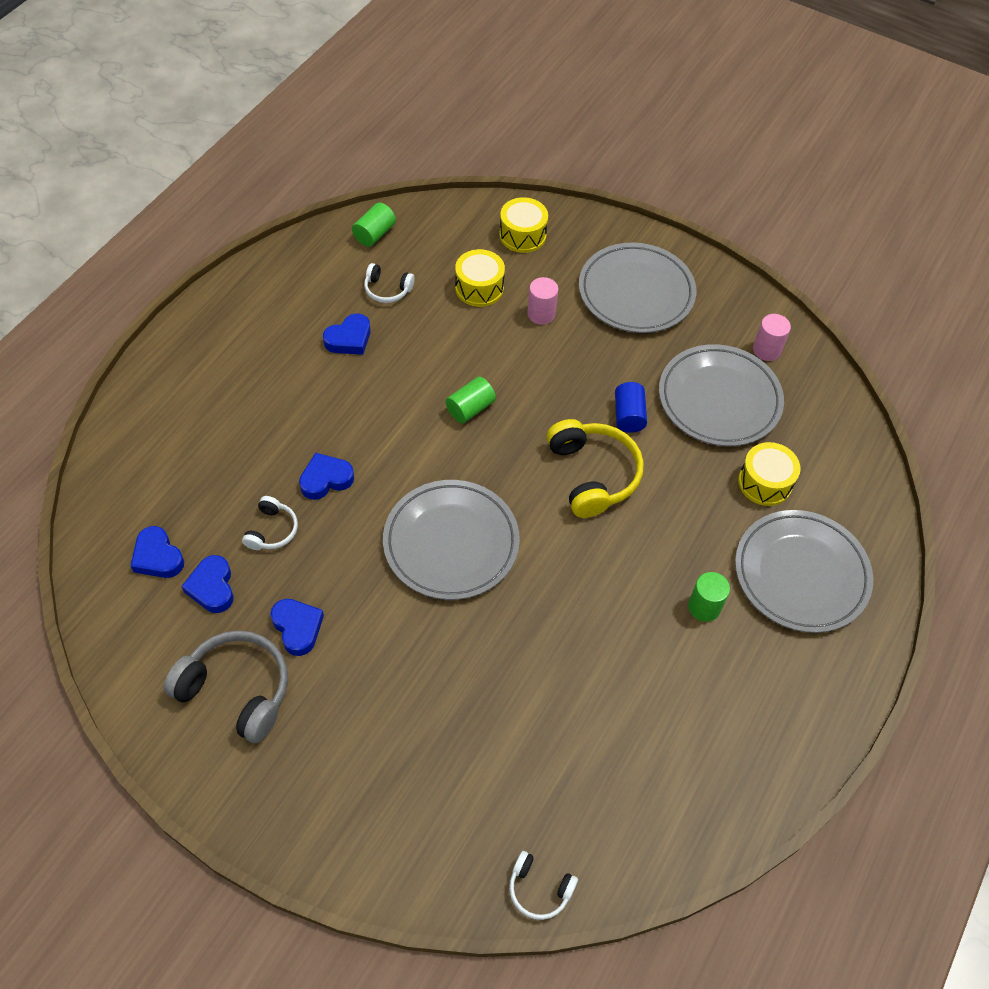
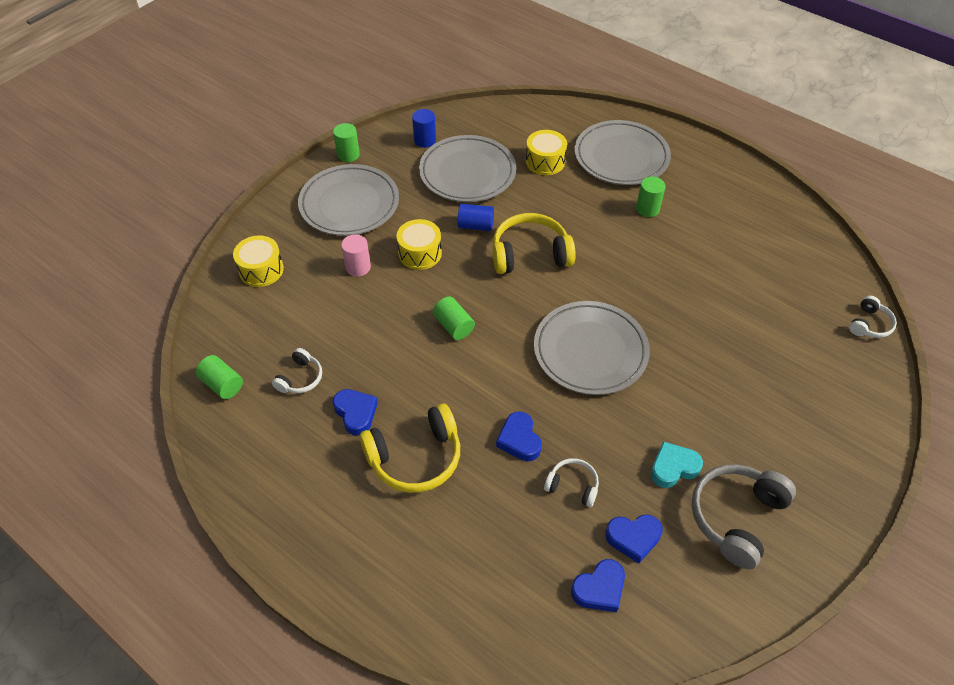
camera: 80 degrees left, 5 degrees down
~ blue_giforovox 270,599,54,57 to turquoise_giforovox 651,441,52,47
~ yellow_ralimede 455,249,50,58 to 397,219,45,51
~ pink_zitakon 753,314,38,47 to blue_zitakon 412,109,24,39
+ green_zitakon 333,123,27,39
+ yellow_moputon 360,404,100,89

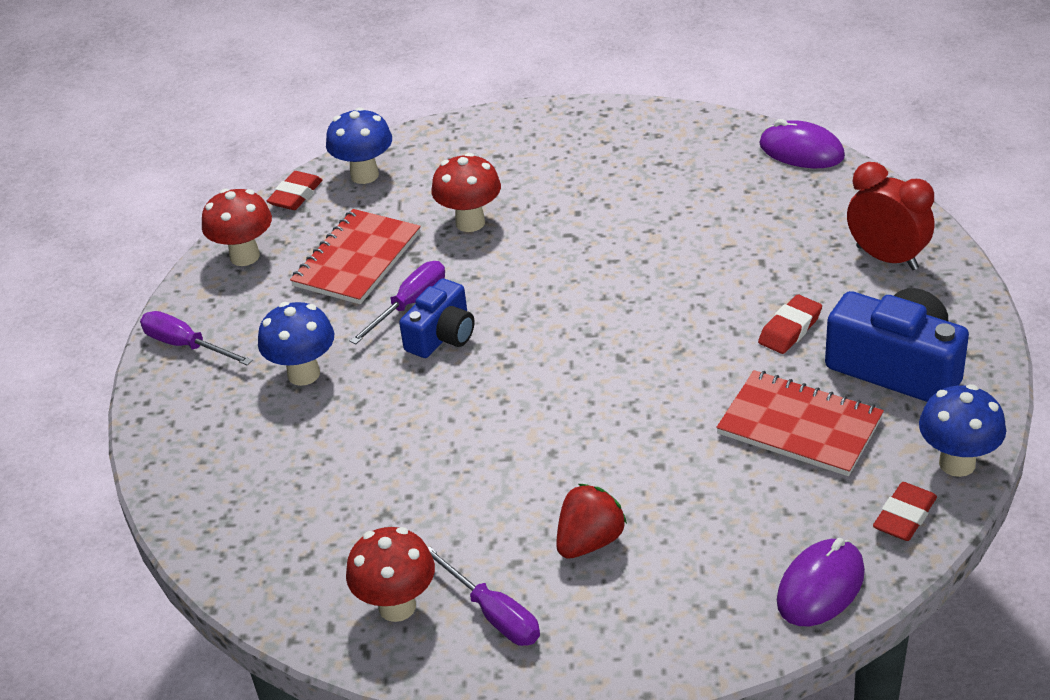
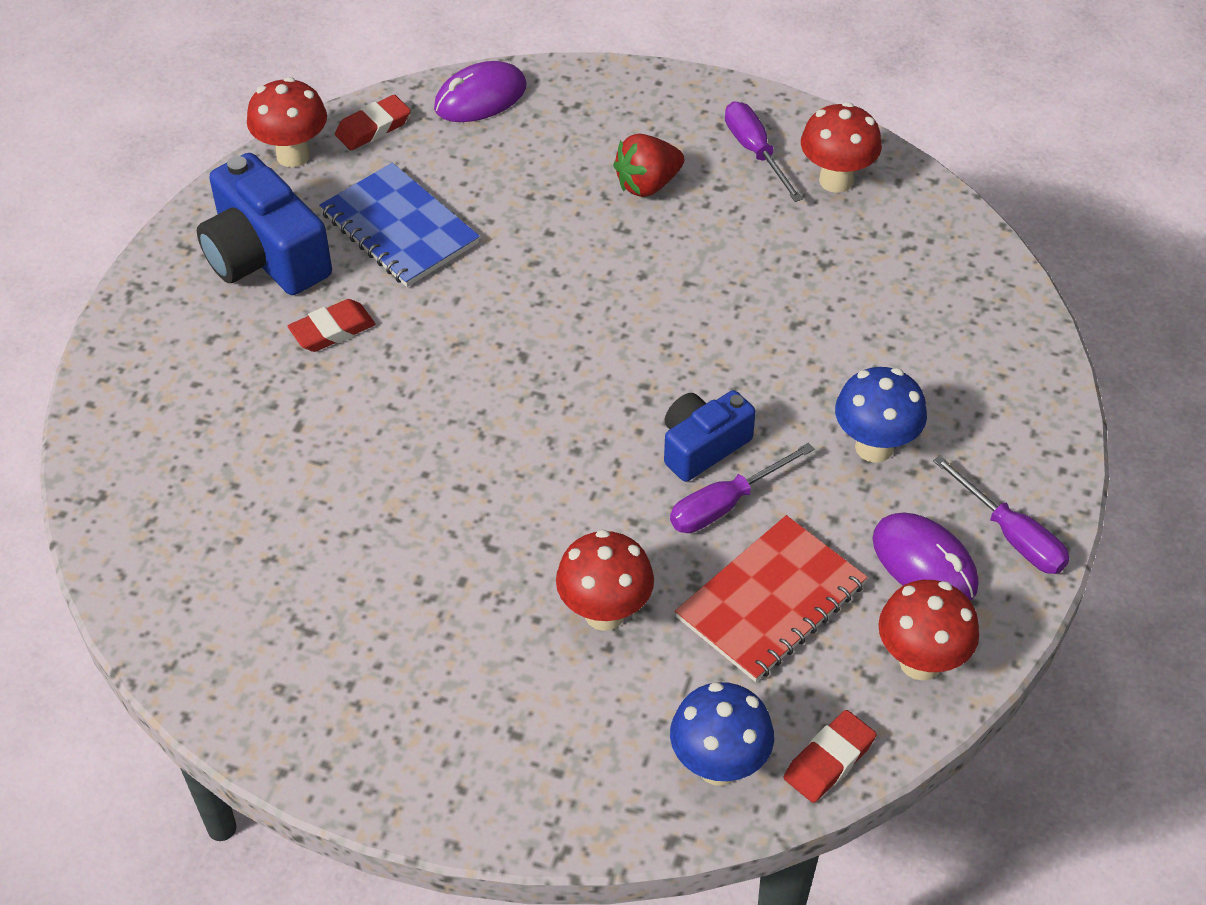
camera: 165 degrees left, 10 degrees up
~ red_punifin 716,370,168,106 to blue_punifin 319,163,161,124
~ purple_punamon 759,119,86,49 to 872,512,107,89
- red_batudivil 847,162,87,108
~ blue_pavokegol 919,384,87,93 to red_pavokegol 247,77,80,90

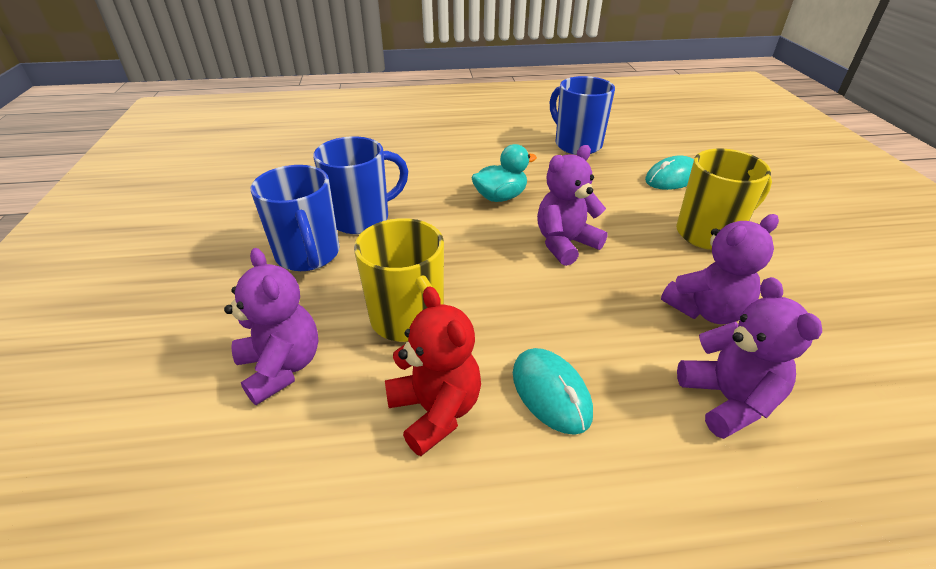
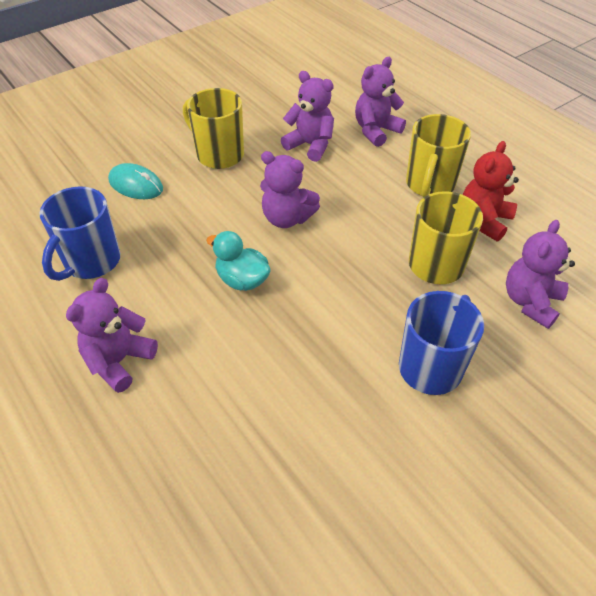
camera: 120 degrees left, 10 degrees up
- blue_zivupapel 313,136,95,98
~ turquoise_punamon 513,348,80,87 to yellow_zivupapel 406,114,65,83
+ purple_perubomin 66,278,92,115

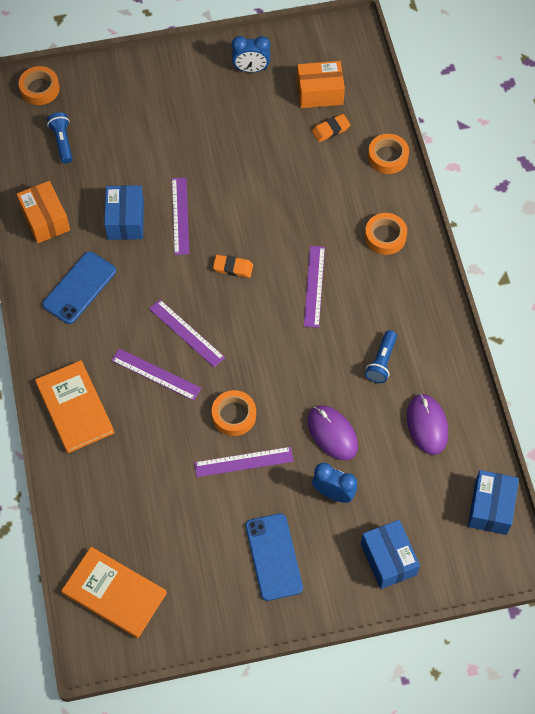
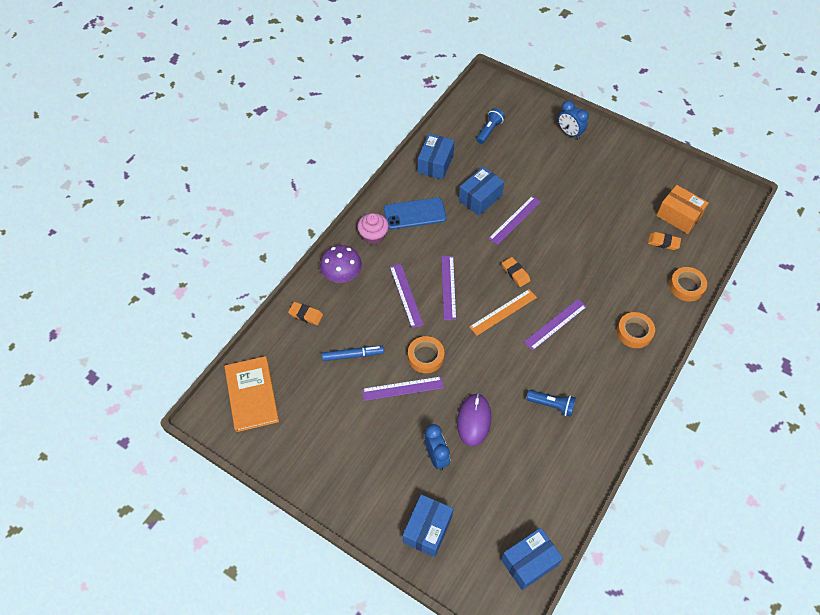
camera: 45 degrees right, 5 degrees down
~ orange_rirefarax 16,181,54,63 to blue_rirefarax 418,134,37,46
- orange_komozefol 19,66,41,39
~ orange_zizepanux 35,360,80,93 to purple_pavokegol 320,245,42,38
~ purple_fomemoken 194,447,99,30 = 362,376,82,25 45 degrees counterclockwise
~ blue_batudivil 232,36,38,36 to 558,100,31,40
- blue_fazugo 246,513,57,88
~ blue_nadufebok 365,330,32,53 = 526,390,50,27 135 degrees counterclockwise
- purple_punamon 407,394,41,61
+ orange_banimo 288,302,35,23
+ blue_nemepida 322,346,62,15
+ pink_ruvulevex 357,213,32,32
+ orange_fomemoken 469,289,68,47

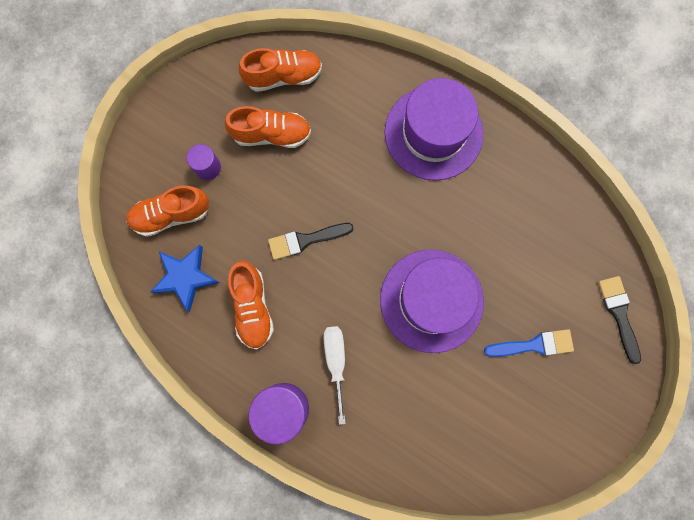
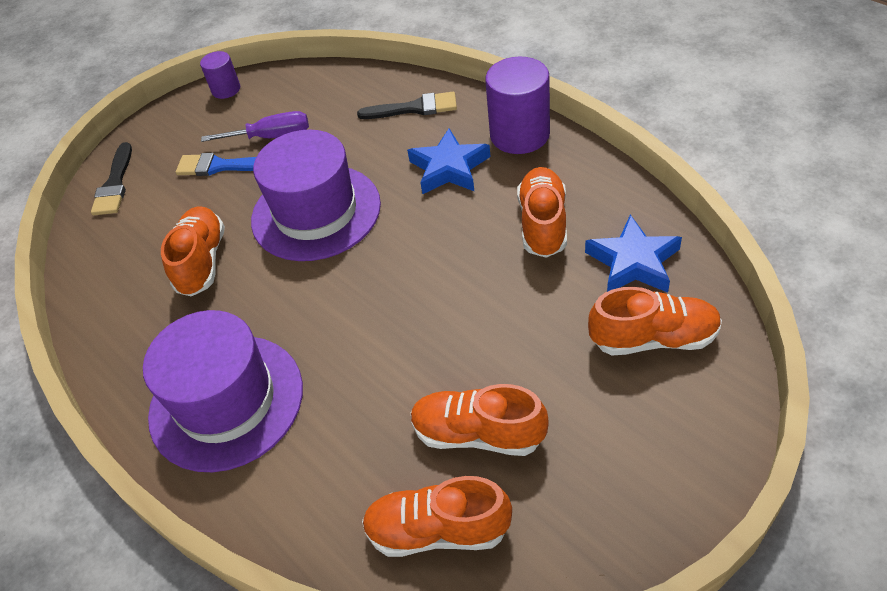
camera: 160 degrees left, 30 degrees down
~ purple_zitakon 186,144,35,36 to 200,51,40,48
~ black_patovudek 268,223,86,37 to 357,92,100,27
~ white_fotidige 323,326,23,99 to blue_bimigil 407,128,84,66
+ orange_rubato 161,207,64,90
+ purple_fotidige 201,111,108,31

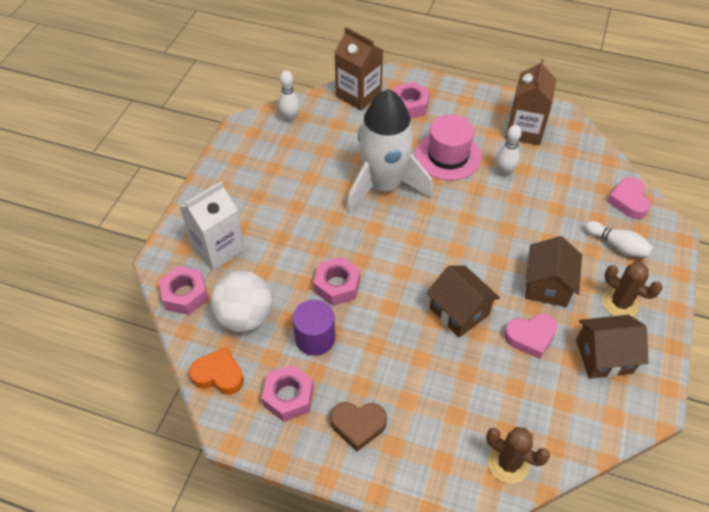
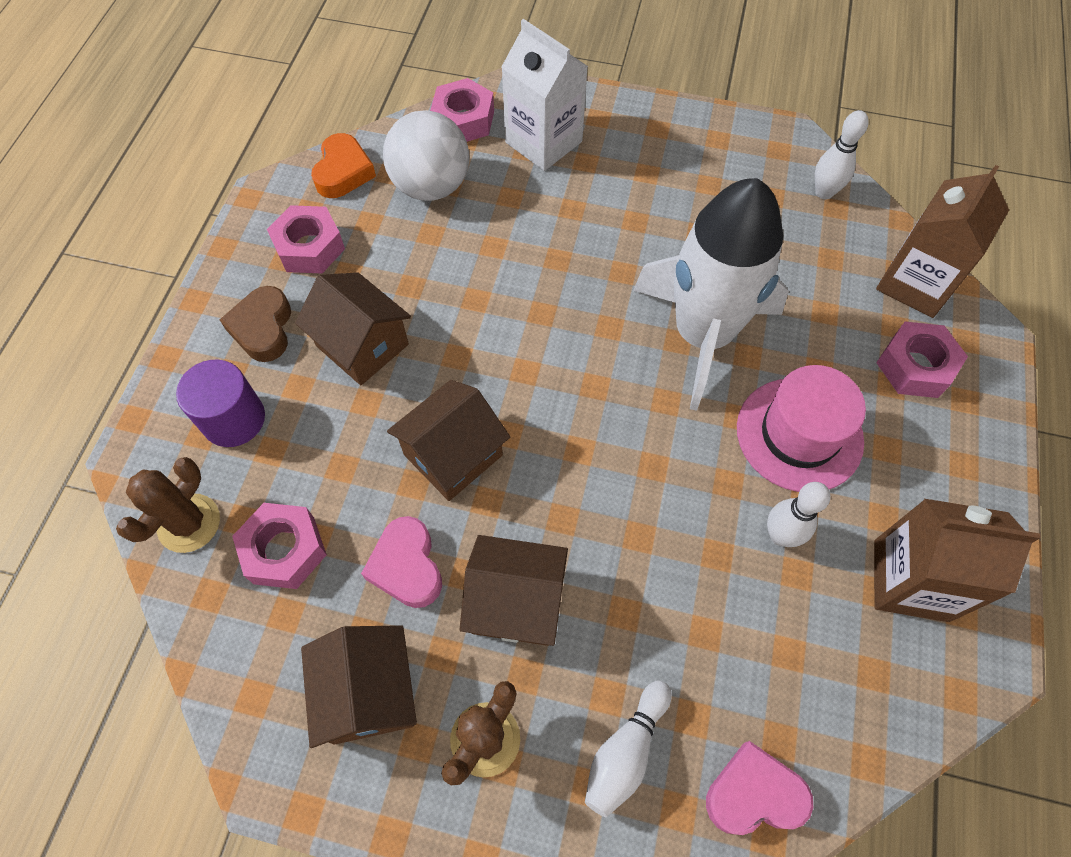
camera: 85 degrees right, 10 degrees up
~ purple_zitakon 292,300,43,56 to 176,359,89,88
~ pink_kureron 313,257,47,49 to 232,503,95,86
+ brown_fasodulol 295,272,116,113

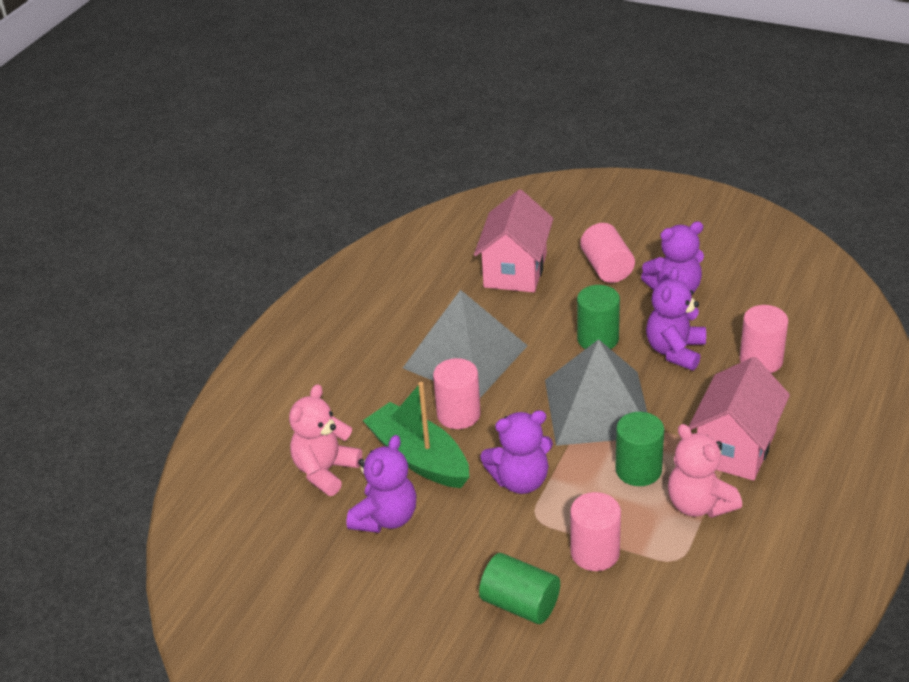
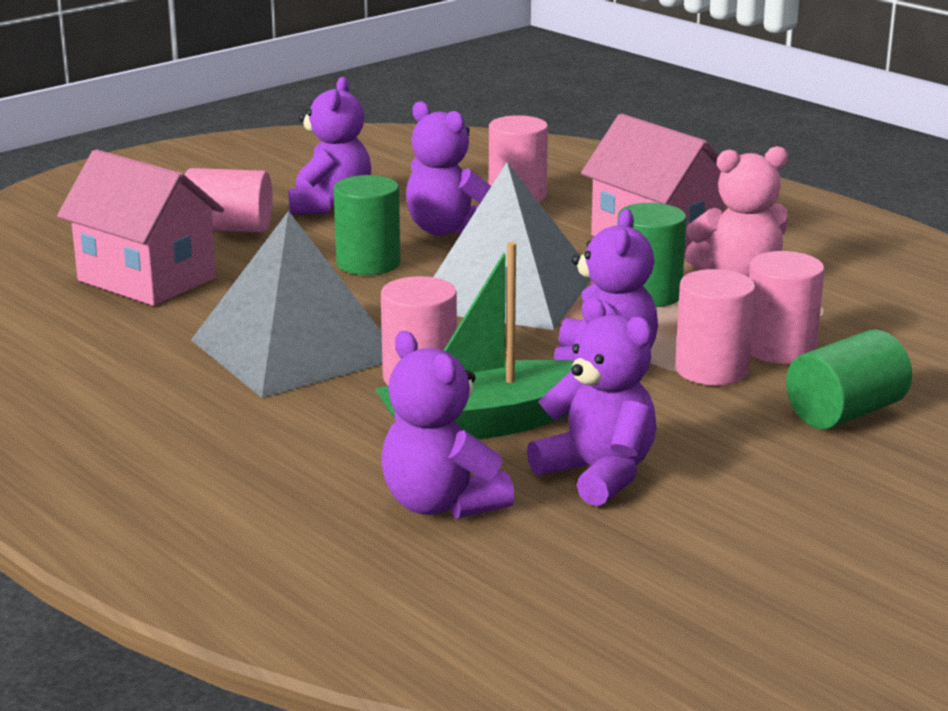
camera: 70 degrees left, 15 degrees down
~ pink_perubomin 289,384,73,112 to purple_perubomin 381,331,134,188
+ pink_zitakon 675,269,81,116

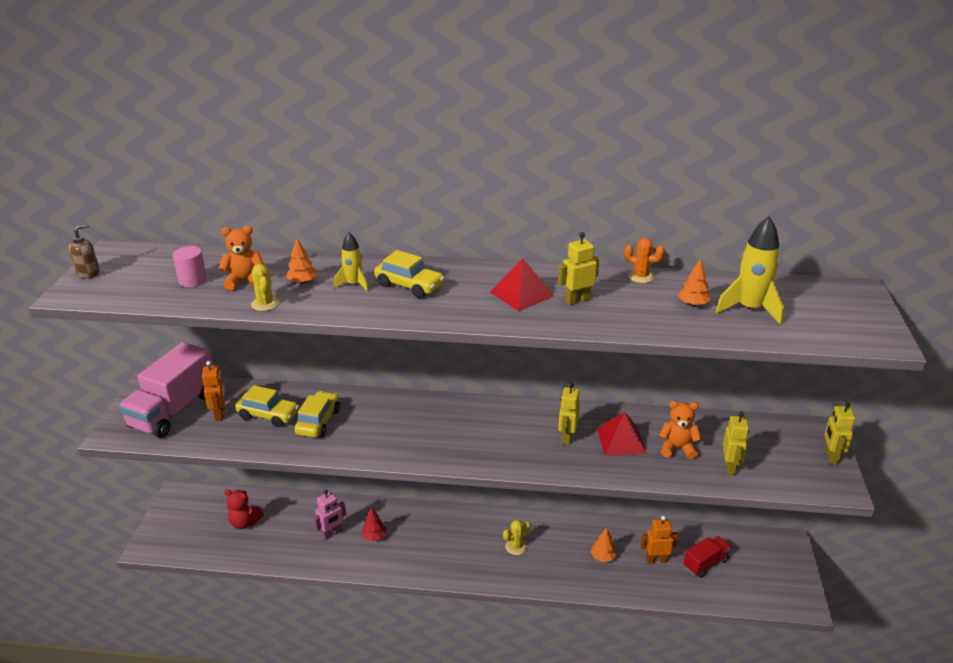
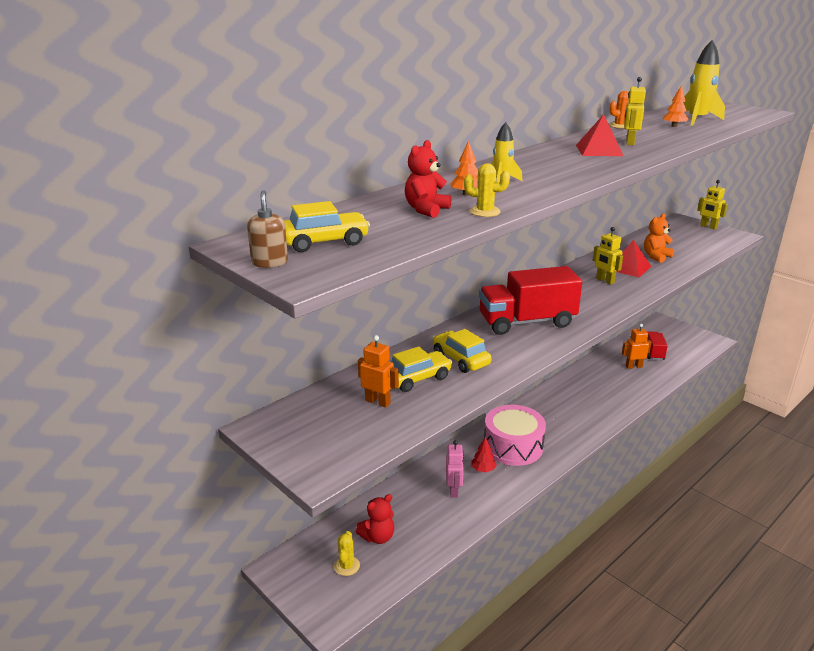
camera: 50 degrees left, 5 degrees down
- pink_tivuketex 119,342,94,96
- pink_zitakon 173,246,34,41
~ orange_perubomin 219,225,45,66 to red_perubomin 405,140,46,78
~ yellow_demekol 374,250,70,48 to 284,201,86,51
~ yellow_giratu 503,520,28,35 to 334,531,26,45
- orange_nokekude 591,528,26,34
~ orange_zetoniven 640,516,38,48 = 622,324,30,45 45 degrees clockwise
- yellow_zetoniven 723,412,26,63
+ red_tivuketex 479,266,103,69
+ pink_ralimede 484,405,62,61

